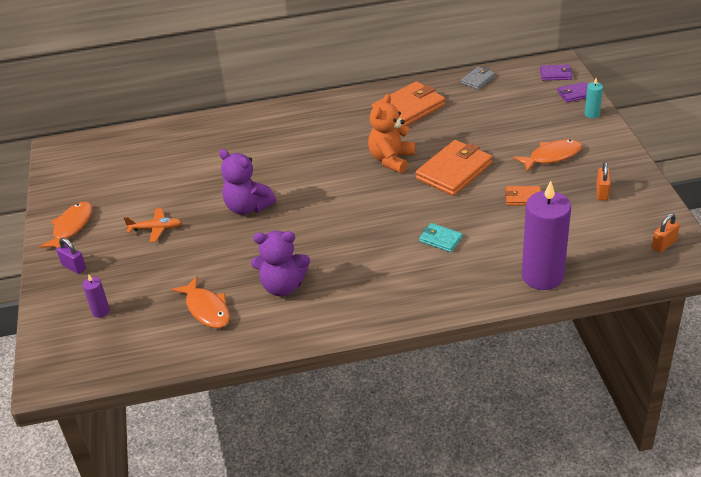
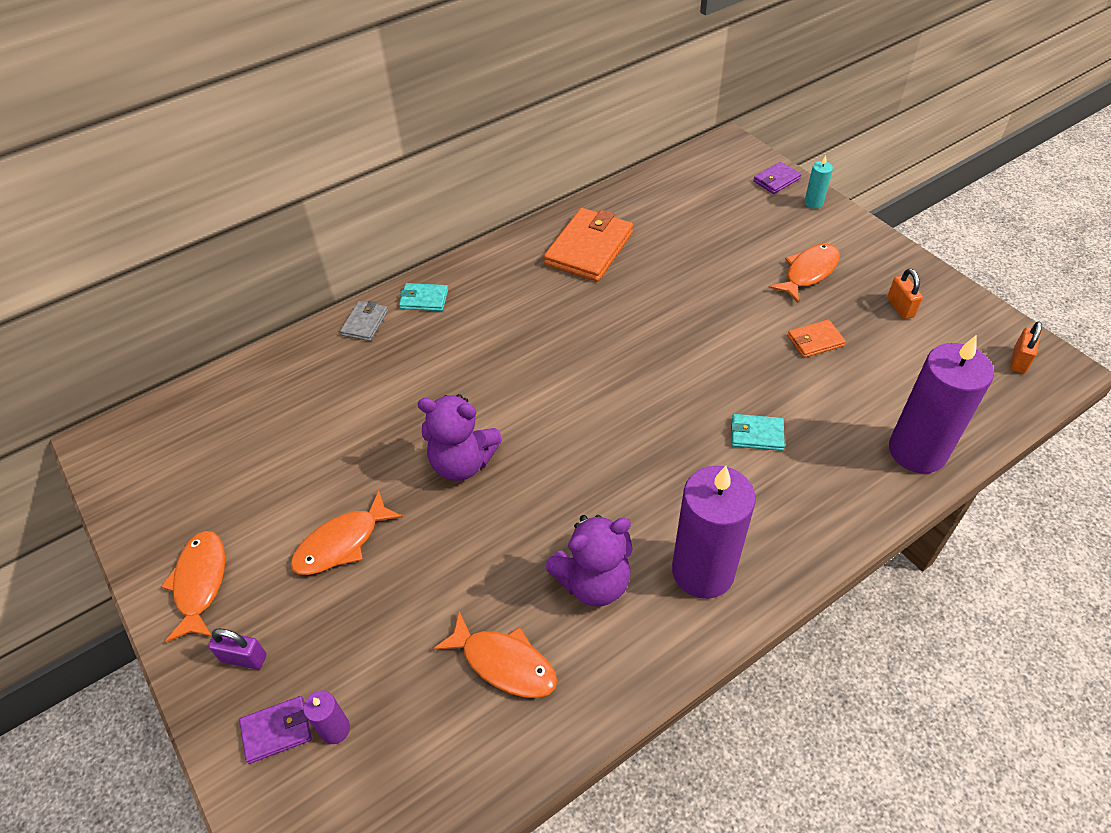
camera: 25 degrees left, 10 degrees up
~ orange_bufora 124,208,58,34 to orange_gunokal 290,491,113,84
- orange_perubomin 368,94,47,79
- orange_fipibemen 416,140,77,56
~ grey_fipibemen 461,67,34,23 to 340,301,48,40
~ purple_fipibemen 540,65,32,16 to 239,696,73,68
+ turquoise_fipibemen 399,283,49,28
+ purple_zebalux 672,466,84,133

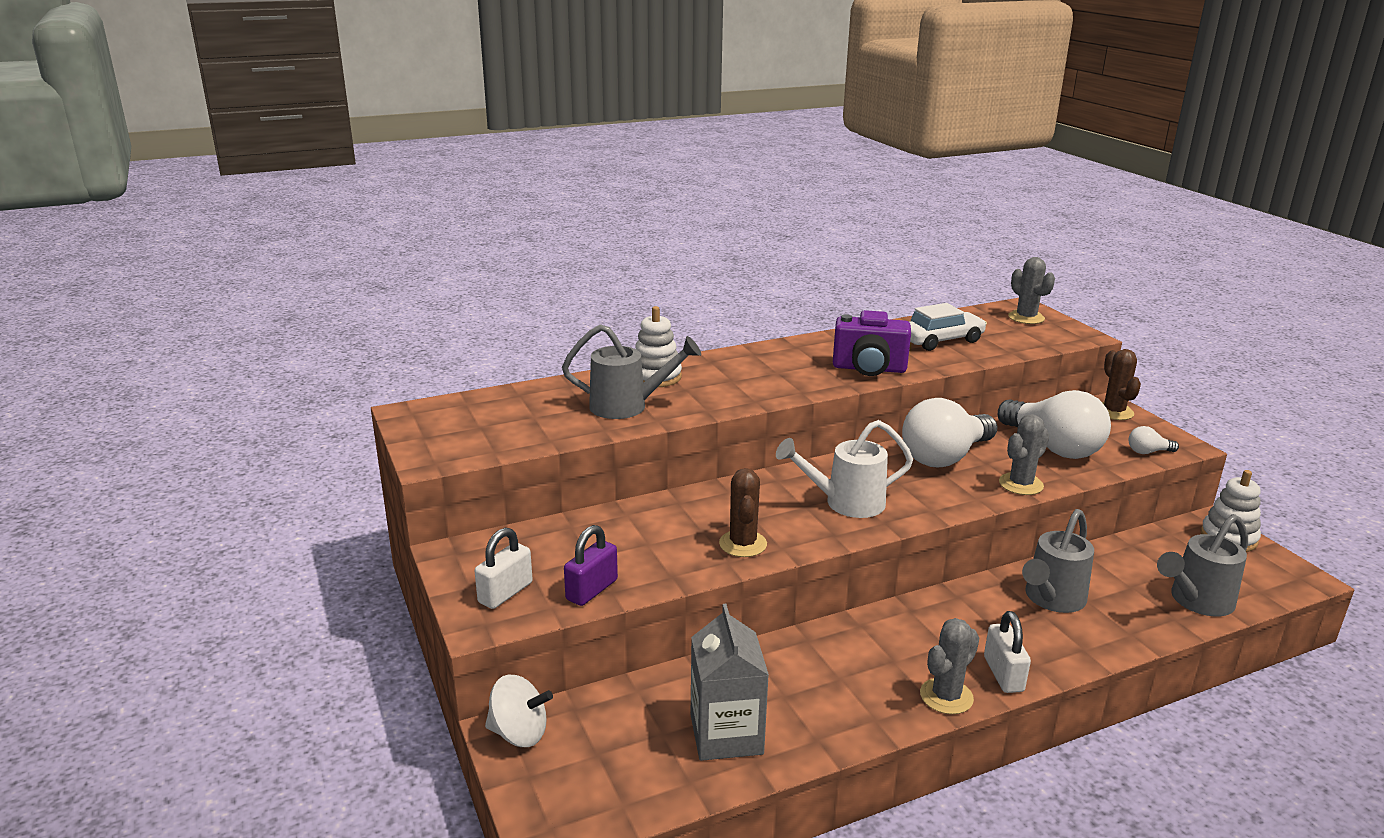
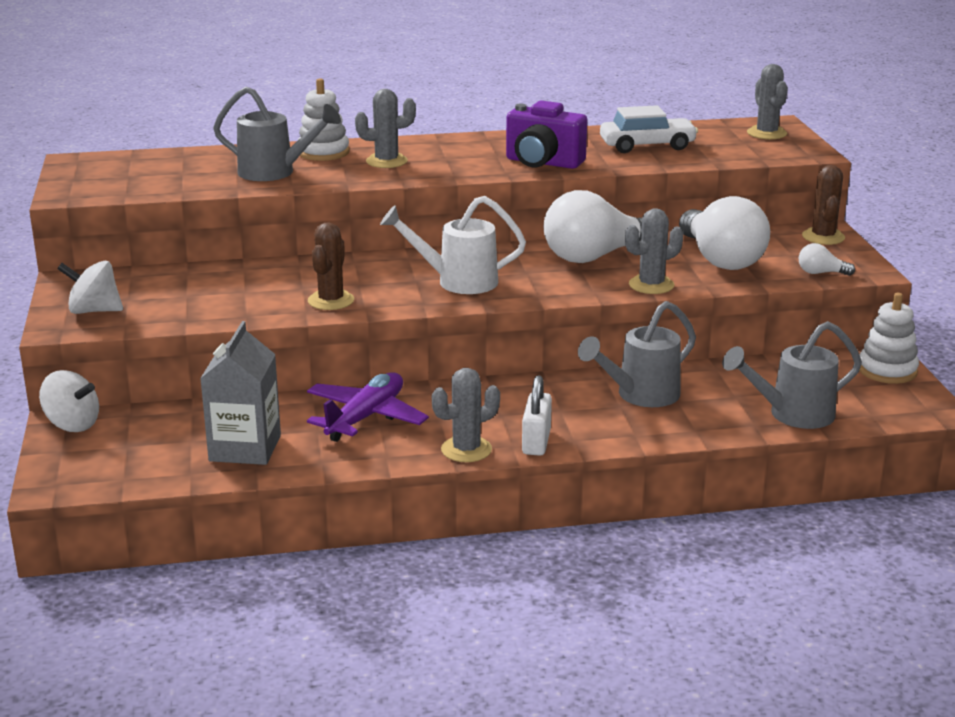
camera: 15 degrees right, 0 degrees up
~ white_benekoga 475,528,58,81 to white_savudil 57,261,66,53
- purple_benekoga 564,525,54,81
+ purple_bufora 307,372,122,70
+ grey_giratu 355,89,61,79

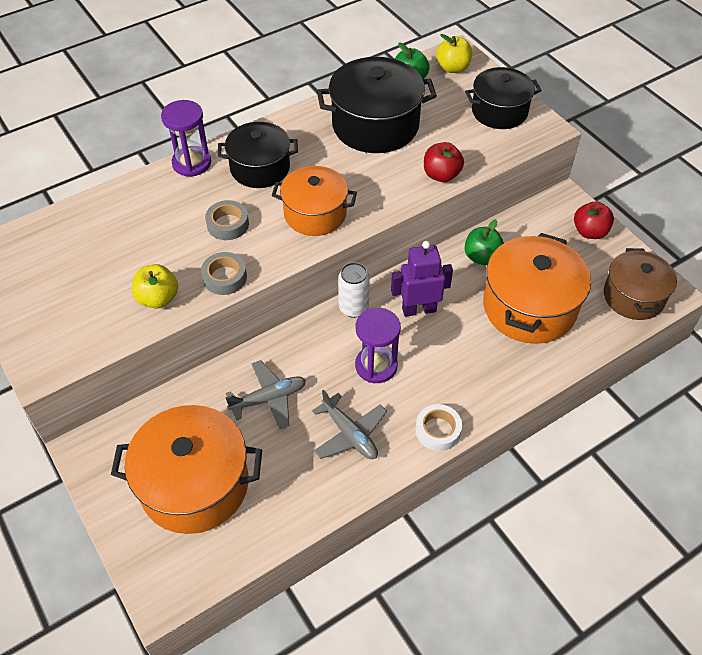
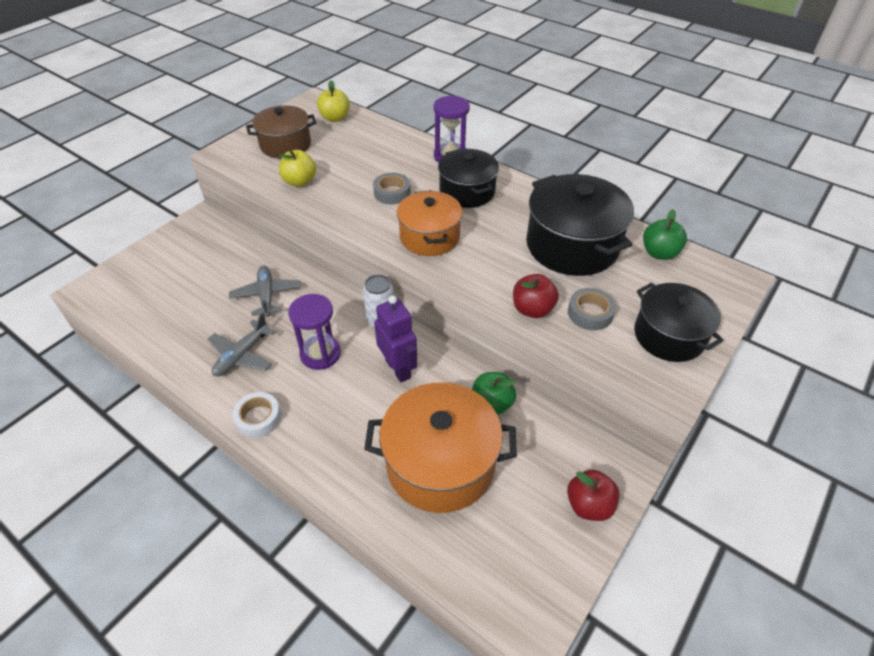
camera: 70 degrees right, 5 degrees down
- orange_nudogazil 111,405,151,129
~ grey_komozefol 201,252,46,43 to 568,288,48,42
~ grey_bufora 225,360,81,69 = 229,265,72,52 150 degrees counterclockwise
~ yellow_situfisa 436,34,36,39 to 317,80,33,42
~ brown_nudogazil 604,248,73,72 to 246,105,70,53

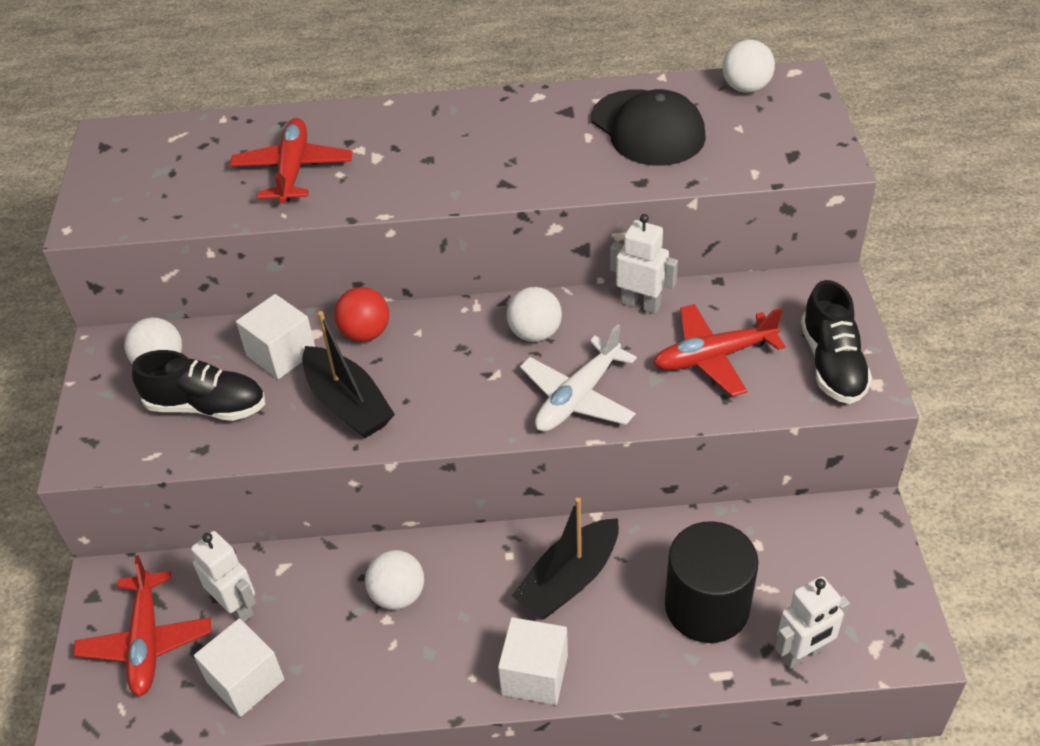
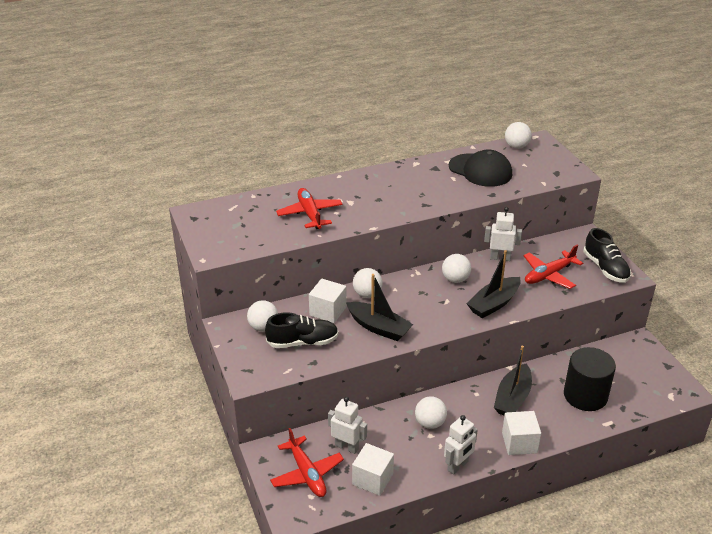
camera: 20 degrees left, 10 degrees down
~ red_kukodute 334,287,55,55 to white_kukodute 353,268,29,30
~ white_bufora 520,324,117,108 to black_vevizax 466,250,55,68
~ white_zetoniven 775,576,75,93 to 444,415,34,60

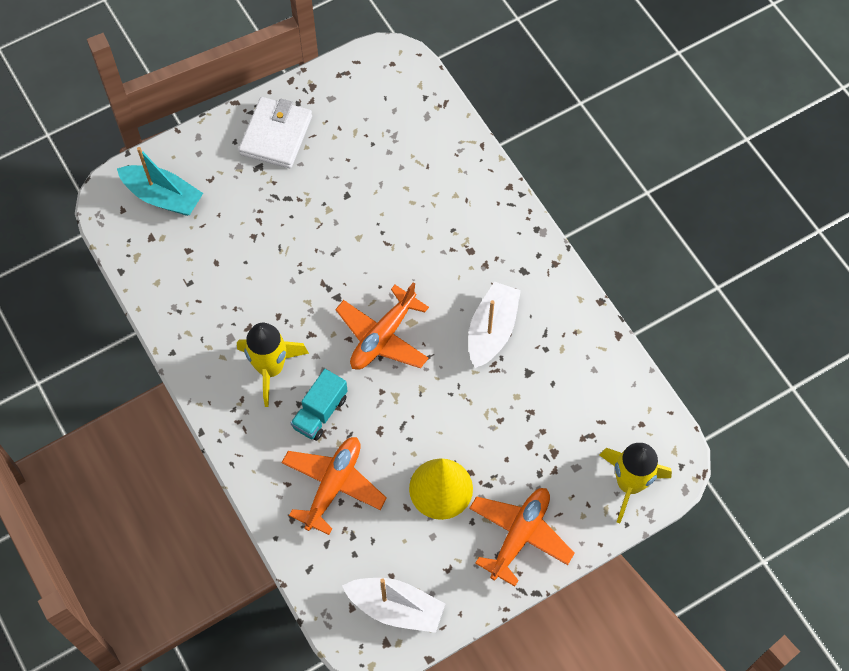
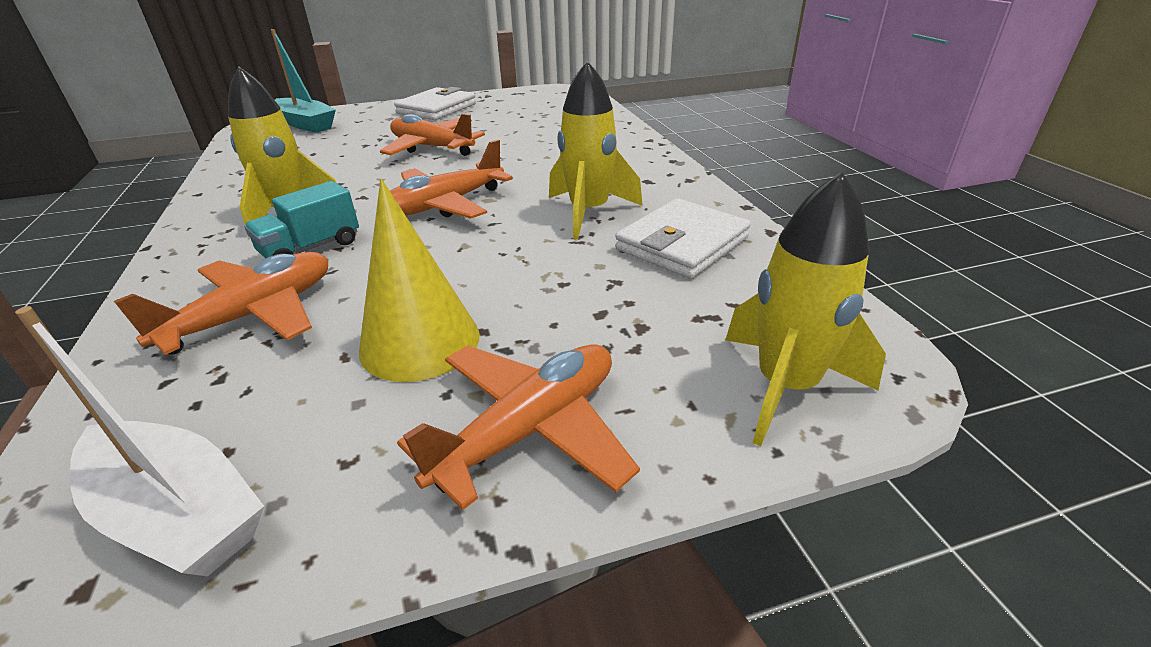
camera: 15 degrees right, 30 degrees down
~ white_vevizax 469,281,52,87 to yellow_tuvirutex 549,61,94,178
+ orange_bufora 380,113,105,43
+ white_fipibemen 615,198,136,80

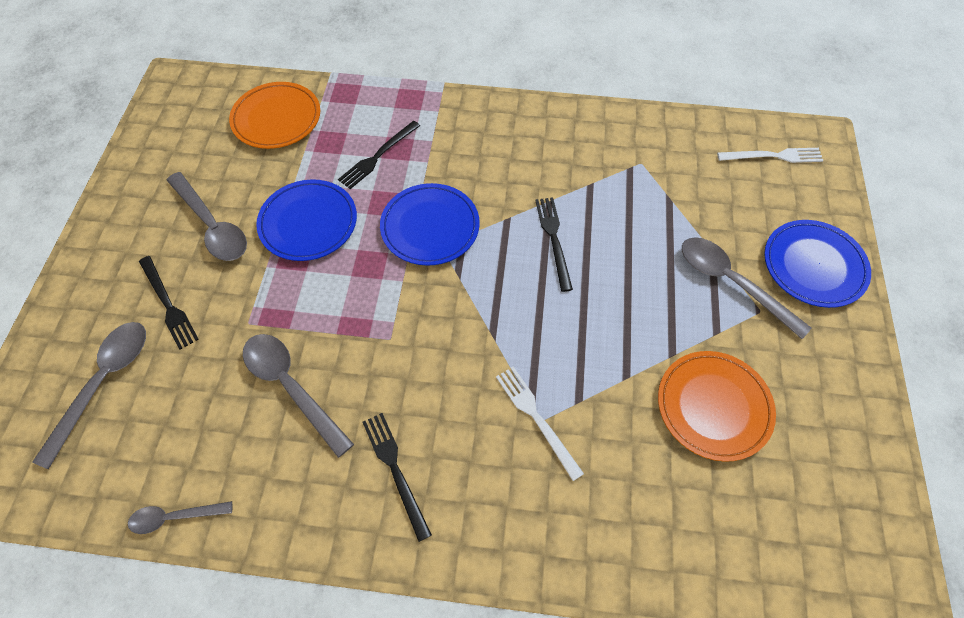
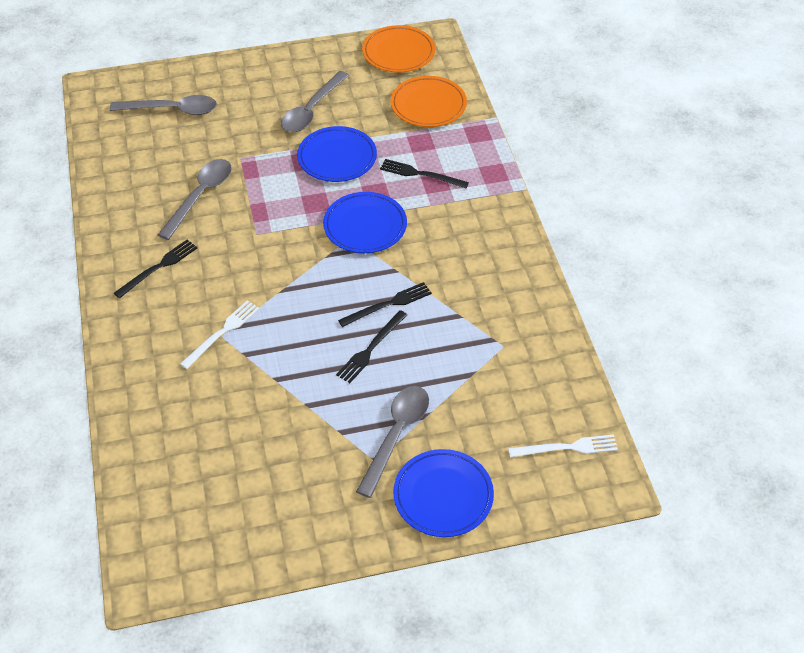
camera: 70 degrees right, 10 degrees down
- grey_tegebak 128,501,104,33
~ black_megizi 139,256,60,94 to 336,310,71,73
~ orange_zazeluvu 658,351,118,111 to 362,25,73,48
~ white_megizi 717,148,106,15 = 508,435,110,23 75 degrees counterclockwise

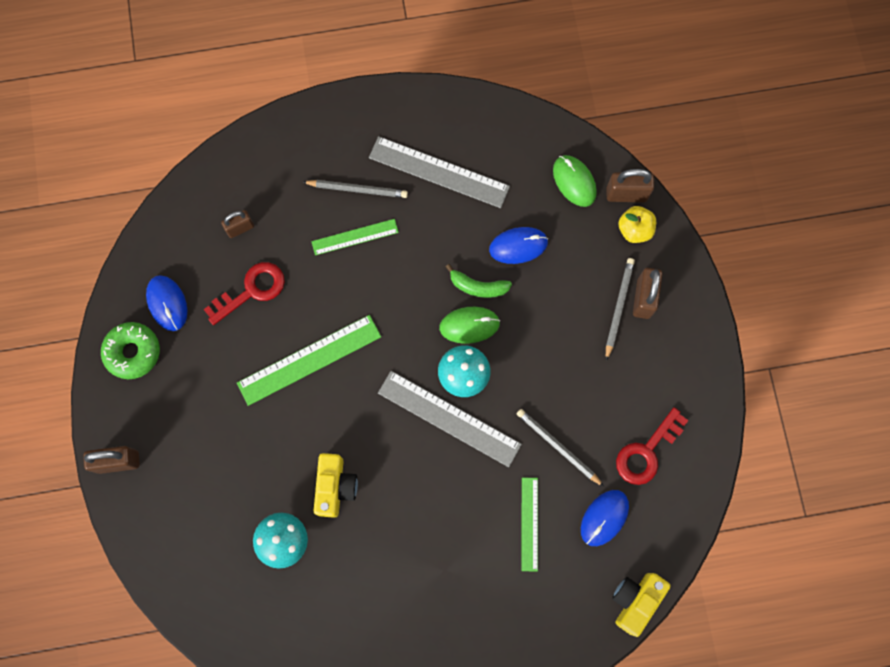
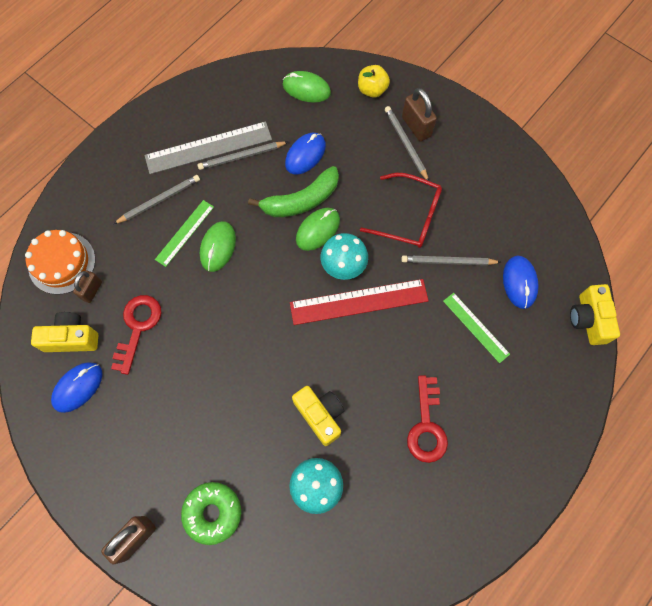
camera: 40 degrees left, 5 degrees down
~ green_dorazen 101,322,59,57 to 181,482,60,63
~ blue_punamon 146,275,41,56 = 51,362,51,51 75 degrees counterclockwise
- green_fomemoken 237,315,144,91
~ grey_fomemoken 378,371,144,96 to red_fomemoken 290,279,139,46
~ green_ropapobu 446,264,66,34 = 248,166,91,51 x1.57
- brown_benekoga 607,169,47,34
~ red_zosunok 616,407,73,78 to 407,375,41,88
+ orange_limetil 25,230,70,65
+ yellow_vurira 31,312,67,40
+ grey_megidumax 197,141,91,29
+ green_punamon 200,221,36,51
+ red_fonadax 360,173,82,75

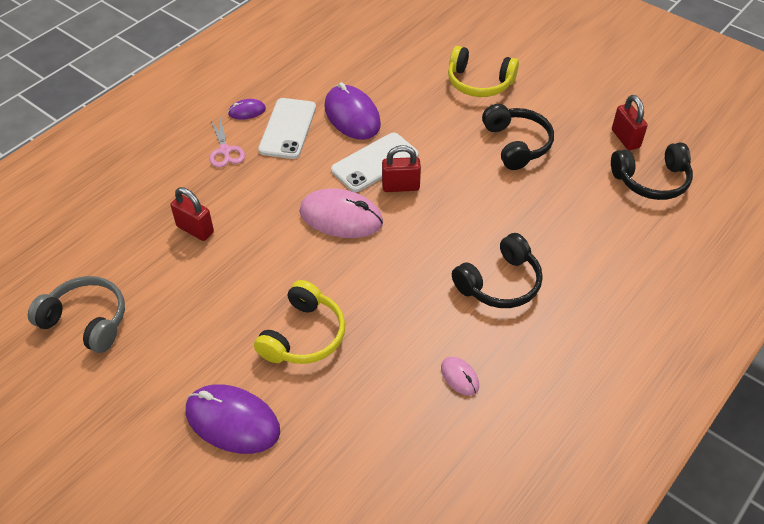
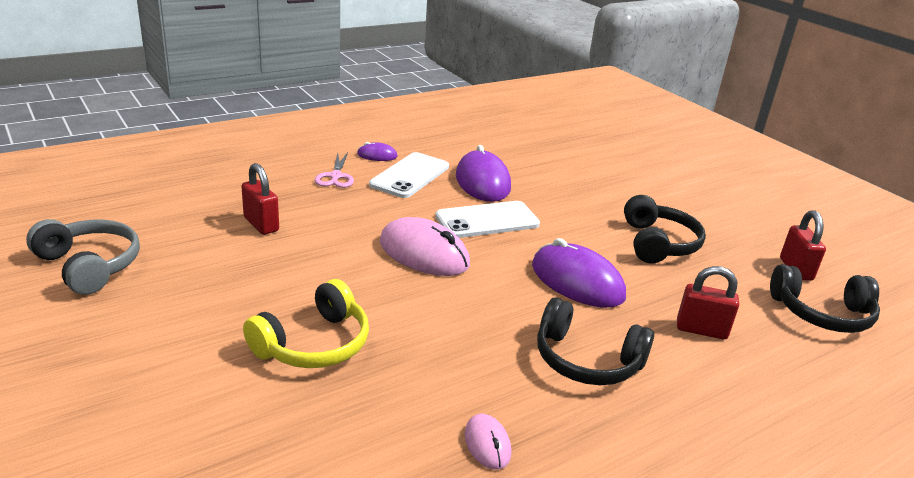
camera: 15 degrees right, 20 degrees down
~ purple_punamon 186,384,94,70 to 532,238,94,70
~ red_benekoga 382,145,39,47 to 677,266,62,73
- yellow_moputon 448,46,71,51
~ black_moputon 452,233,91,75 = 537,297,117,88 45 degrees clockwise

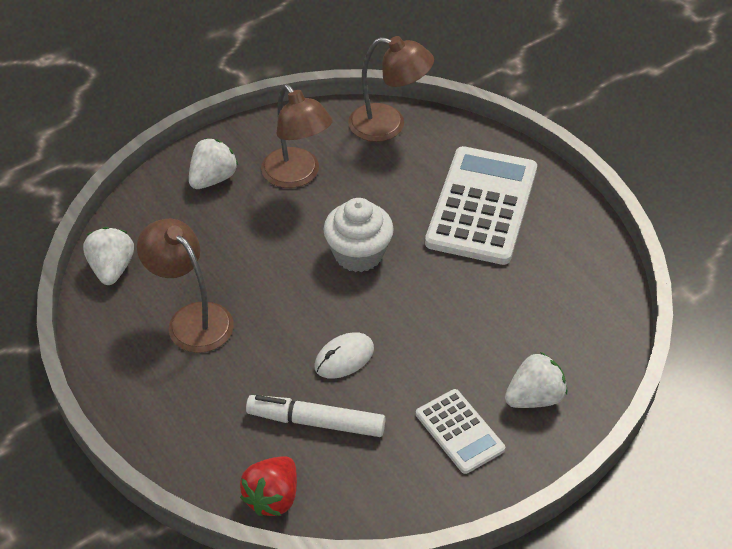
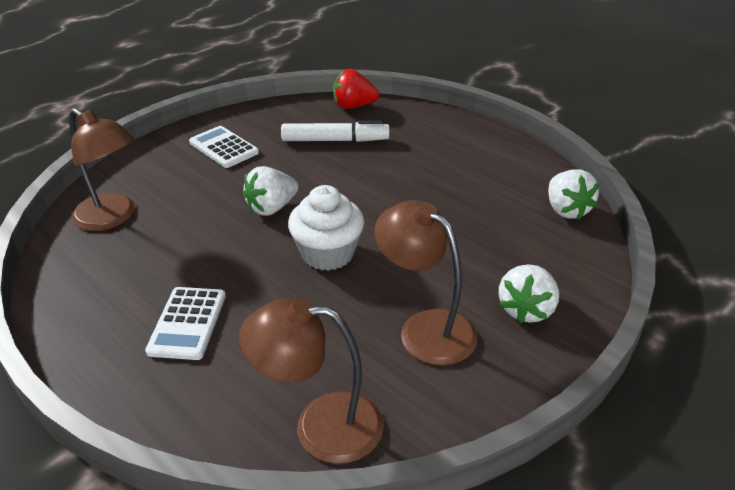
camera: 170 degrees right, 10 degrees down
~ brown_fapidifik 137,219,97,134 to 69,108,66,123
~ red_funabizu 240,456,57,60 = 333,69,46,40 105 degrees counterclockwise
- white_punamon 314,332,60,47
~ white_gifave 425,146,112,119 = 145,287,81,73 x0.53
~ white_funabizu 505,352,62,56 to 243,166,56,50

